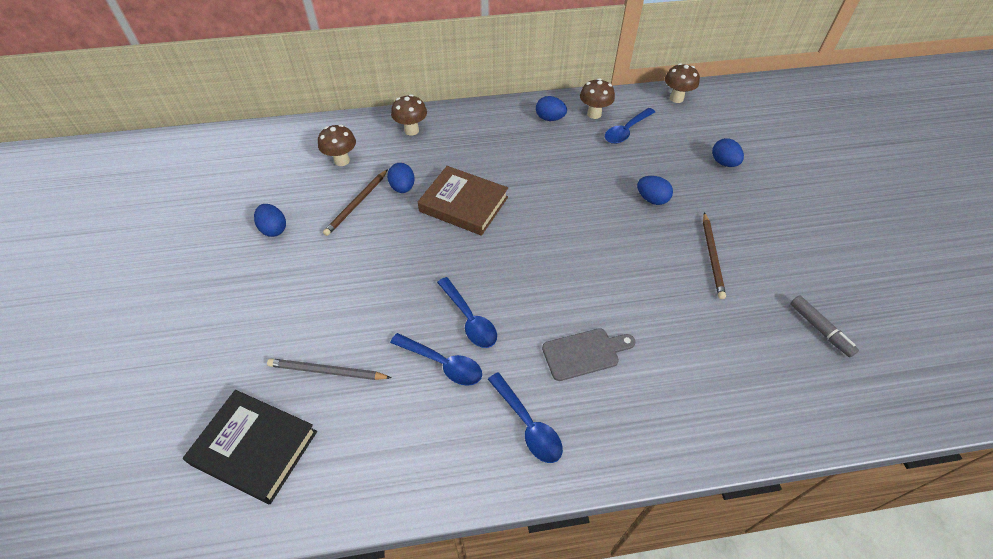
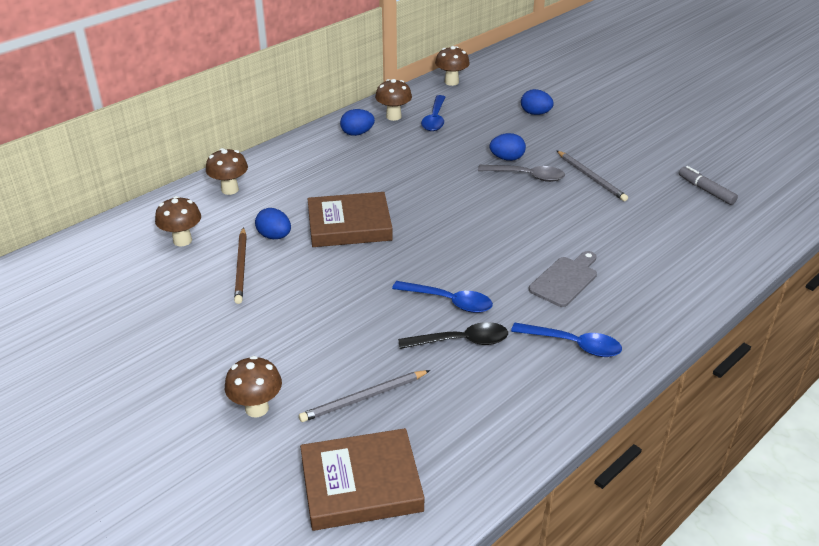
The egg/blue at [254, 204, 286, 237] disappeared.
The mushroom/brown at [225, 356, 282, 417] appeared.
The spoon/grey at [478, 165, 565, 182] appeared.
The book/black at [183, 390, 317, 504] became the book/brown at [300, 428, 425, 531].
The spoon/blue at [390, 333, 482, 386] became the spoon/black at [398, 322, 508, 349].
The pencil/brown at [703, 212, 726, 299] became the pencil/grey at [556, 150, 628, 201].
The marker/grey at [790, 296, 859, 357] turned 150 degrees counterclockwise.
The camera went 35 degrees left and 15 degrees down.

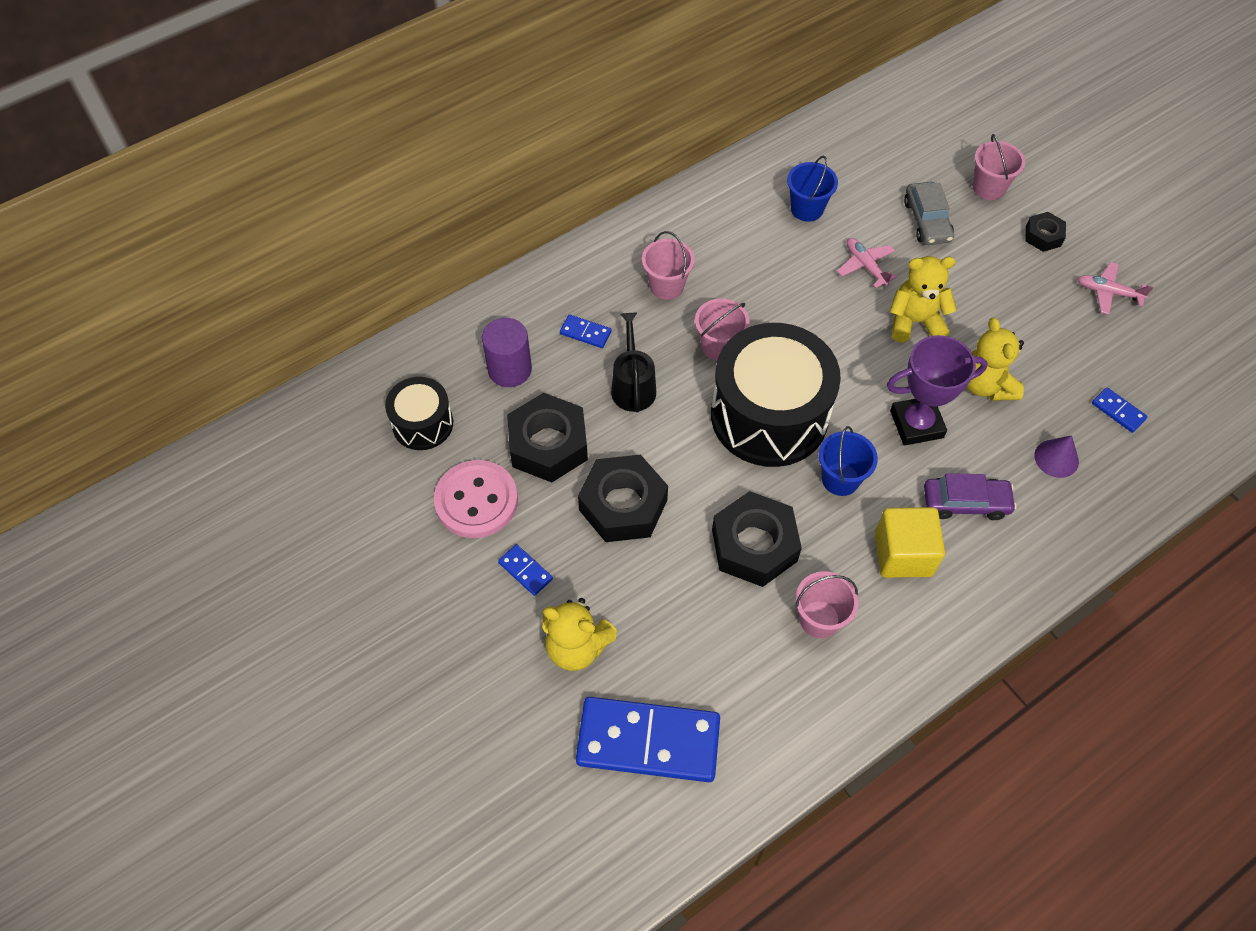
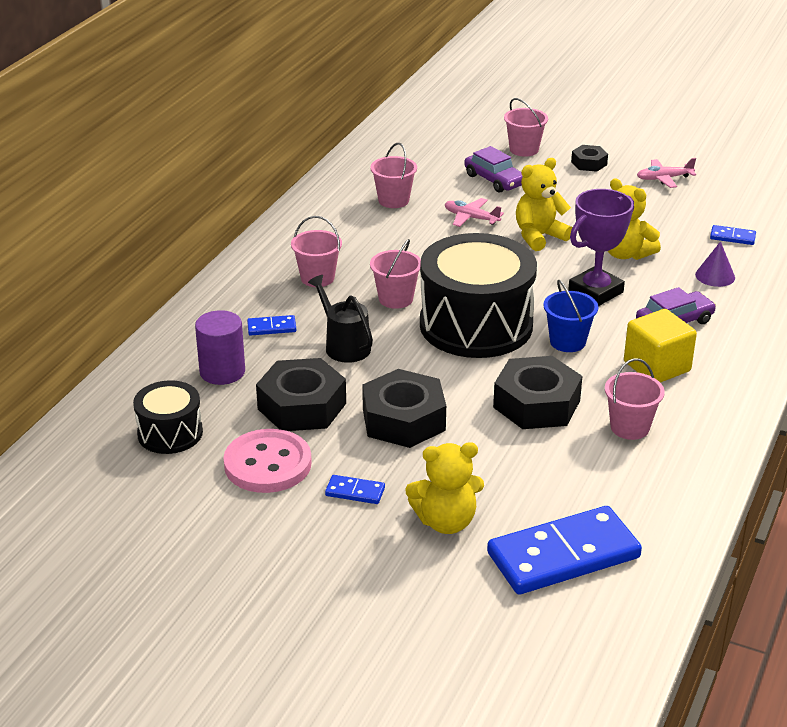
The bucket/blue at [787, 155, 838, 222] became the bucket/pink at [370, 143, 417, 208].
The car/grey at [904, 182, 954, 245] became the car/purple at [464, 146, 523, 193].
The camera went 30 degrees left and 25 degrees down.

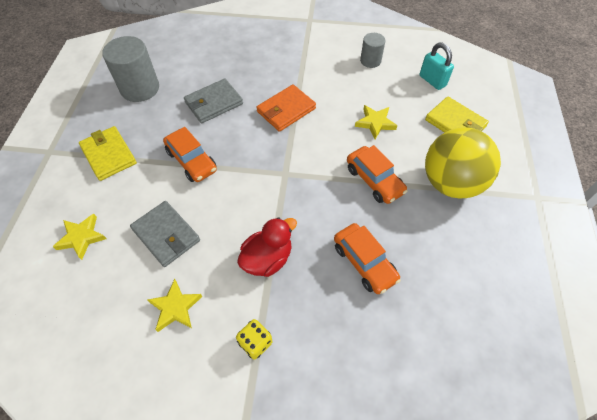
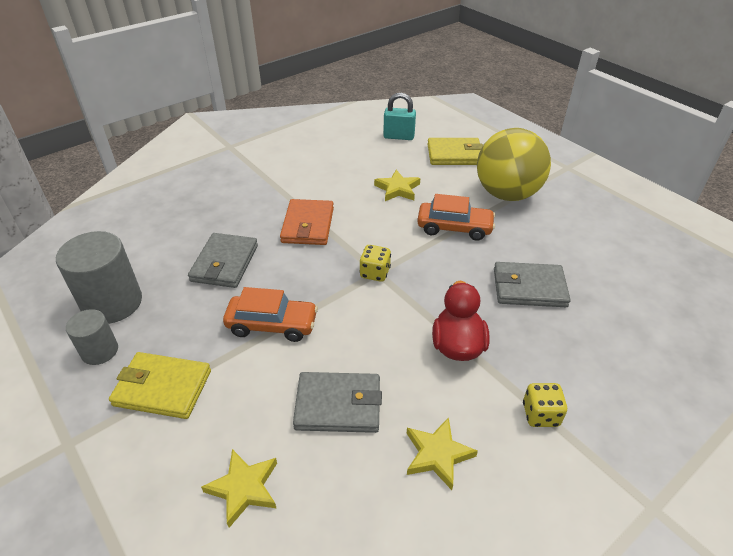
The dice/yellow at [359, 245, 391, 282] appeared.
The cylinder/grey moved from [360, 33, 386, 68] to [66, 309, 118, 365].
The car/orange at [334, 223, 401, 294] was replaced by the wallet/grey at [494, 262, 571, 307].
The camera went 45 degrees left and 15 degrees down.

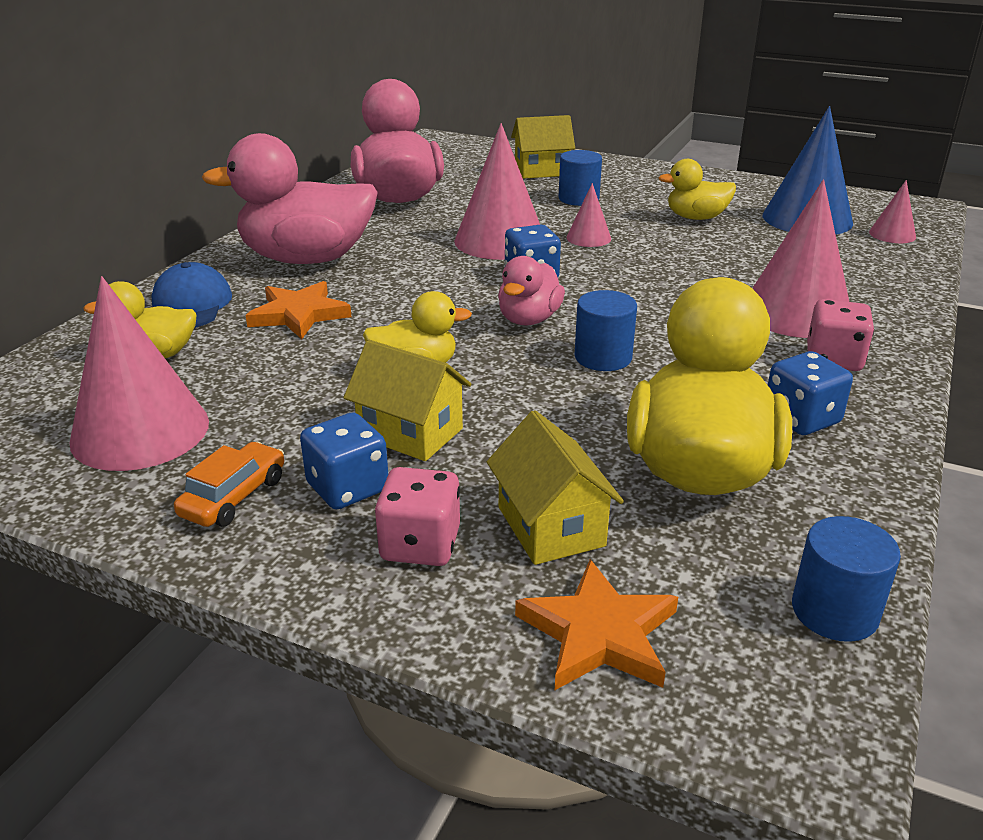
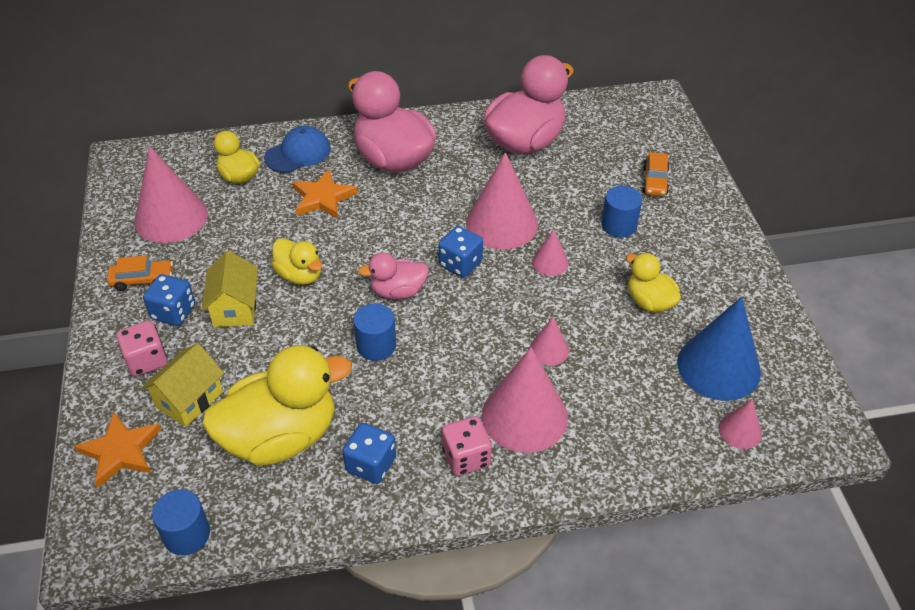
The cone/pink at [530, 317, 569, 365] appeared.
The house/yellow at [511, 115, 575, 179] was replaced by the car/orange at [642, 152, 670, 196].
The camera went 55 degrees right and 15 degrees up.

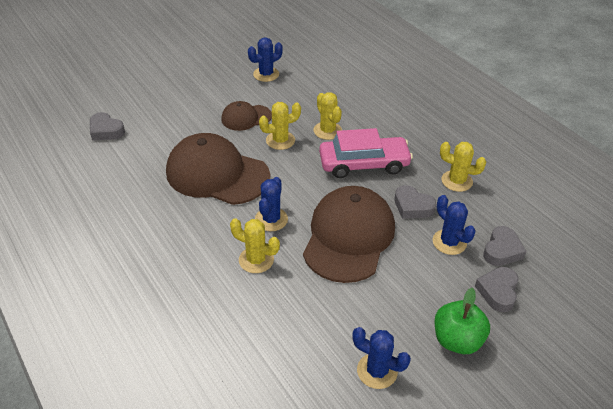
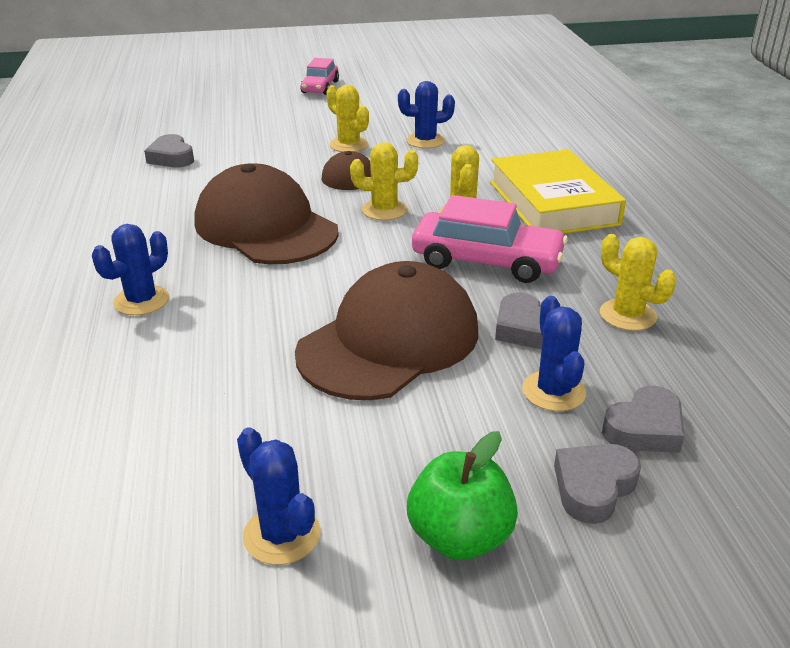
The car/pink at [300, 58, 339, 95] appeared.
The book/yellow at [490, 149, 626, 234] appeared.
The cactus/yellow moved from [230, 218, 280, 273] to [327, 85, 369, 152].
The cactus/blue moved from [255, 177, 288, 231] to [92, 224, 169, 315].
The camera went 25 degrees right and 10 degrees down.

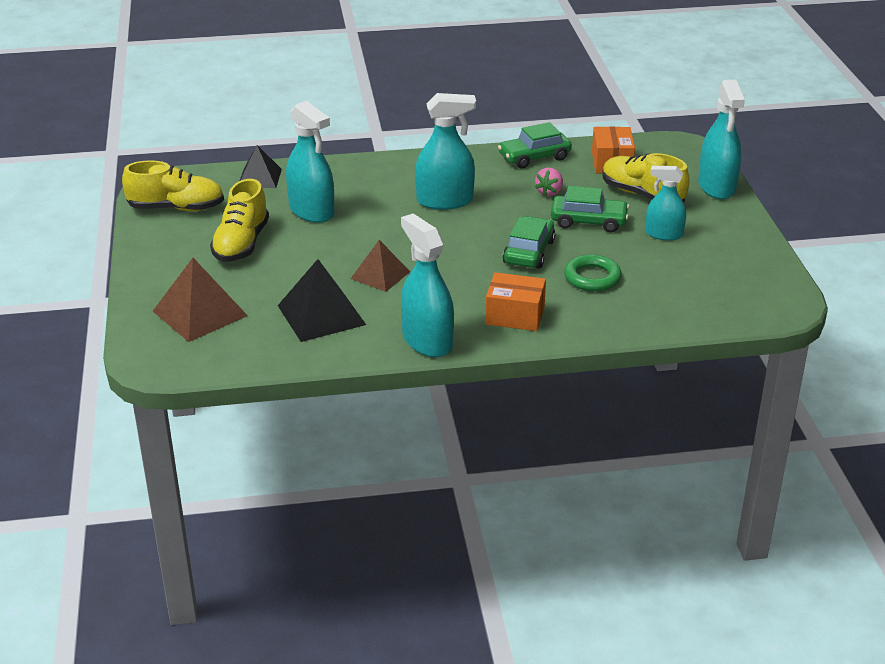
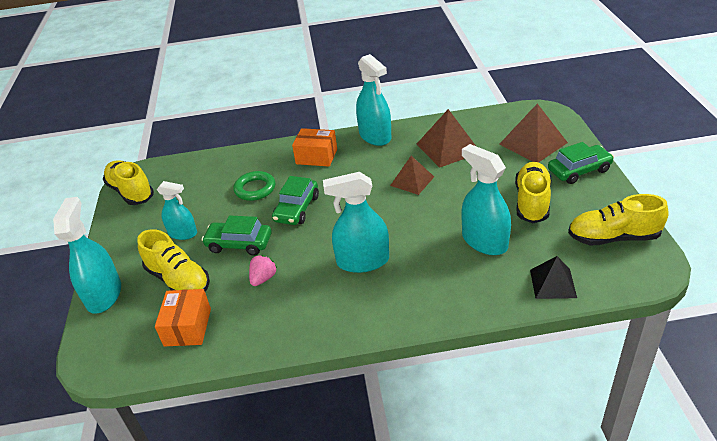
The shoe/yellow at [103, 160, 154, 205] appeared.
The car/green moved from [498, 122, 572, 168] to [548, 142, 614, 184].
The pyramid/black at [278, 259, 366, 342] became the pyramid/brown at [417, 109, 476, 168].
The camera went 175 degrees left and 5 degrees up.

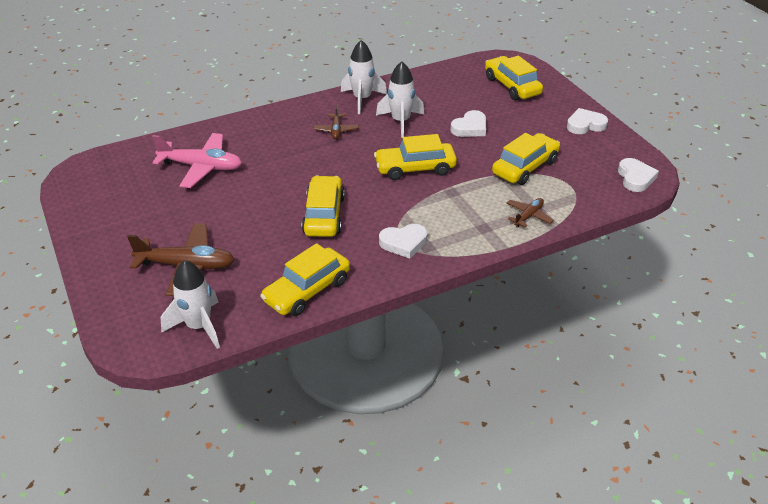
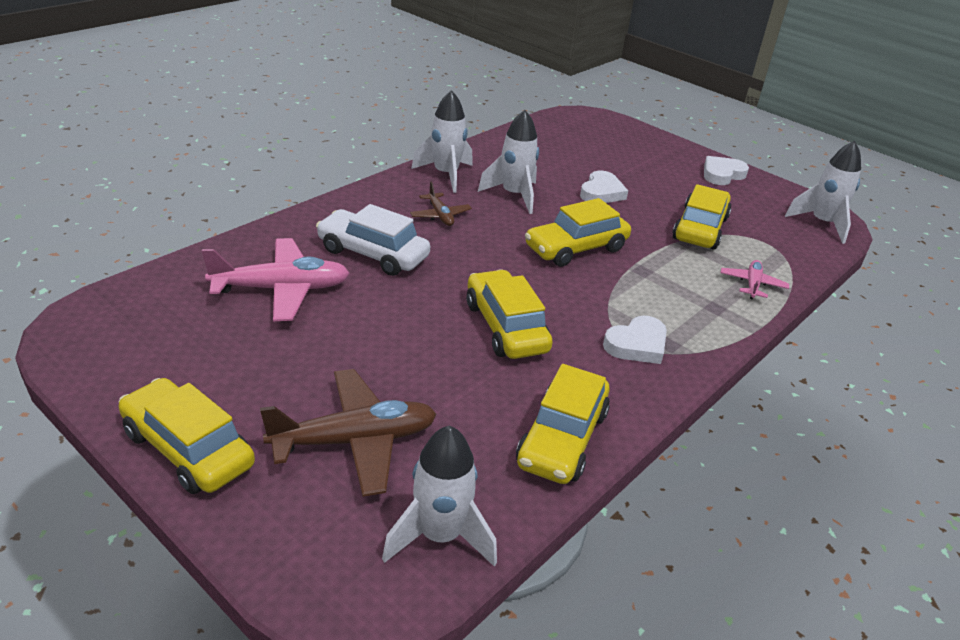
The car/white at [316, 204, 430, 276] appeared.
The car/yellow moved from [485, 56, 543, 100] to [118, 378, 255, 494].
The heart/white at [618, 158, 659, 192] was replaced by the rocket/white at [785, 141, 861, 244].
The plane/brown at [507, 198, 554, 228] became the plane/pink at [720, 260, 789, 300].
The camera went 25 degrees left and 5 degrees down.

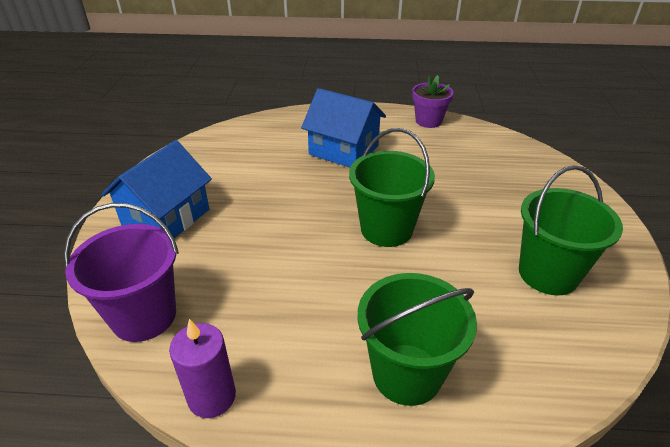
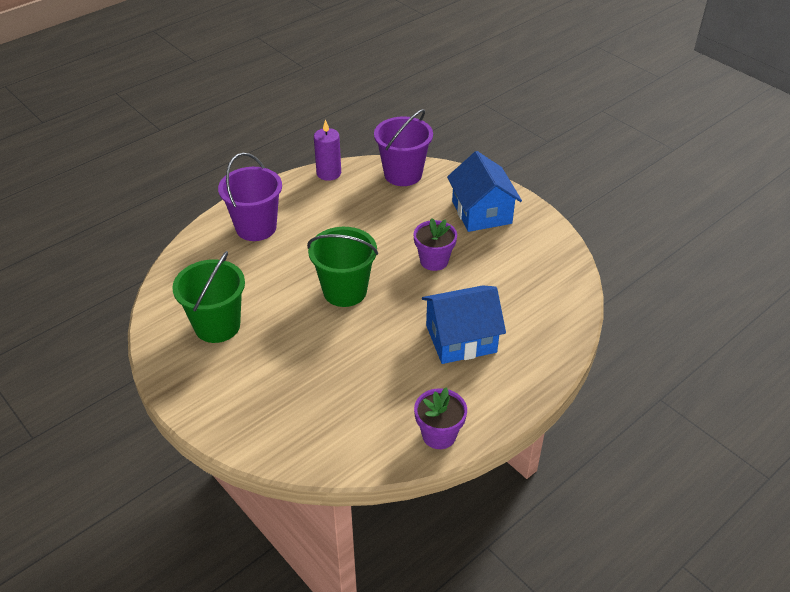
The flower pot/purple at [413, 218, 457, 271] appeared.
The bucket/green at [357, 273, 477, 406] became the bucket/purple at [218, 153, 282, 241].
The camera went 135 degrees right and 5 degrees up.

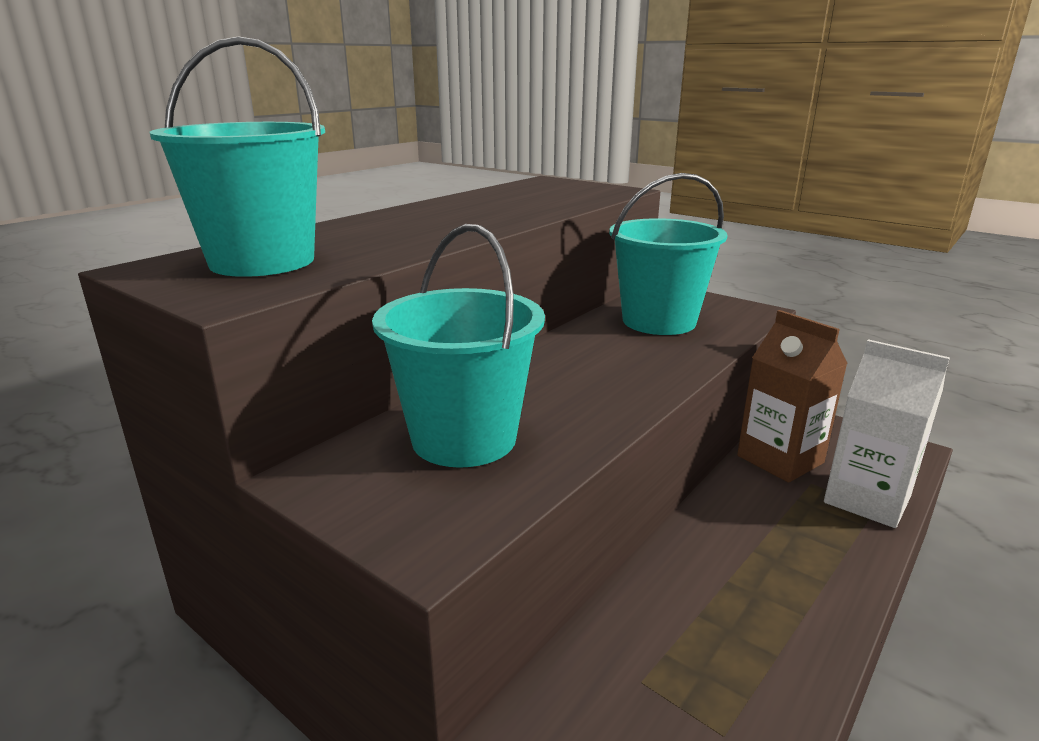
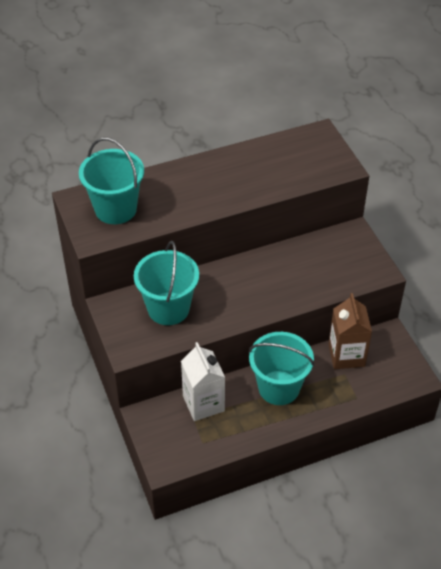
The bucket/turquoise moved from [609, 173, 727, 335] to [249, 332, 315, 405].
The carton/white moved from [824, 339, 950, 528] to [181, 342, 225, 421].
The camera went 30 degrees right and 25 degrees up.

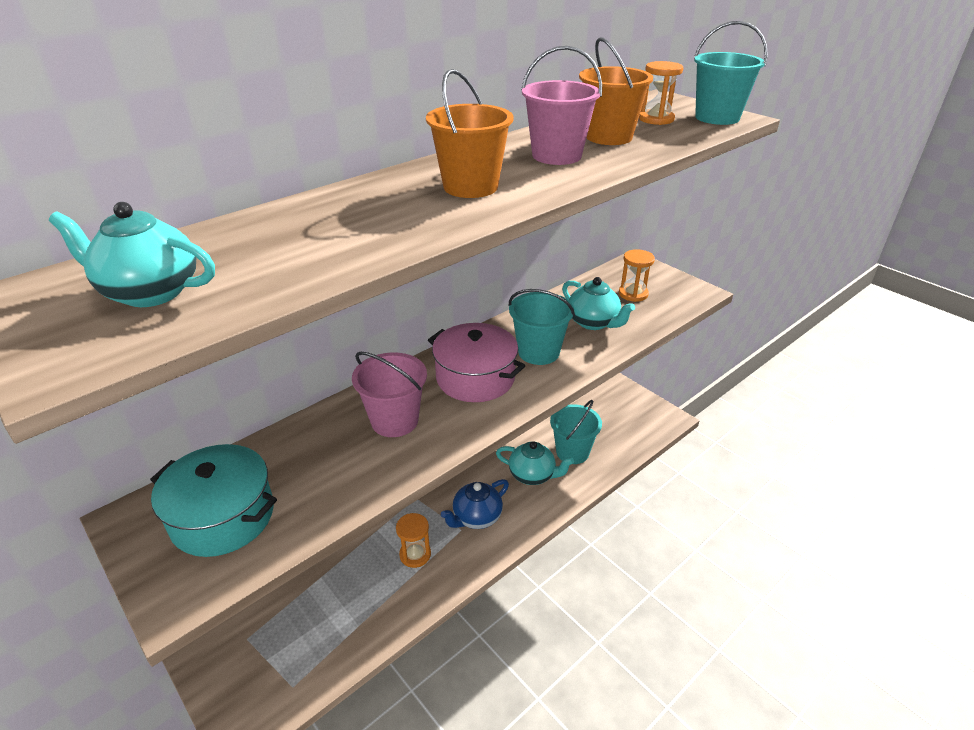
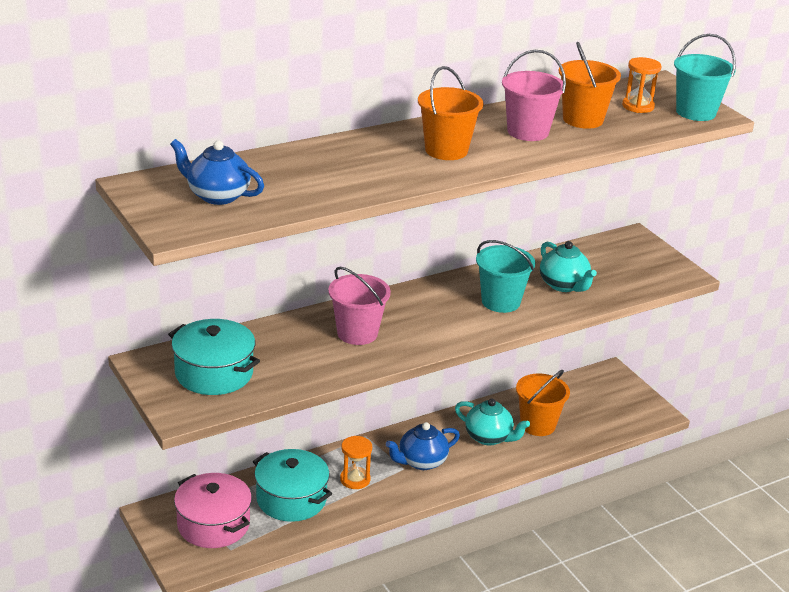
The hourglass/orange at [619, 249, 655, 302] disappeared.
The pot/turquoise at [253, 449, 332, 522] appeared.
The pot/pink moved from [428, 323, 525, 402] to [174, 473, 252, 548].
The teapot/turquoise at [49, 202, 215, 307] became the teapot/blue at [170, 139, 264, 205].
The bucket/turquoise at [550, 400, 602, 464] became the bucket/orange at [516, 370, 570, 436].
The camera went 10 degrees right and 5 degrees down.

